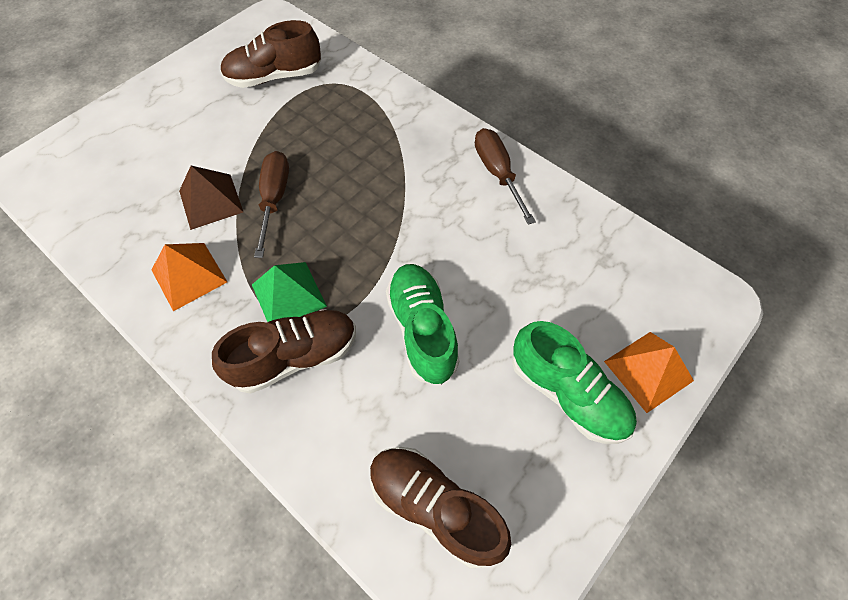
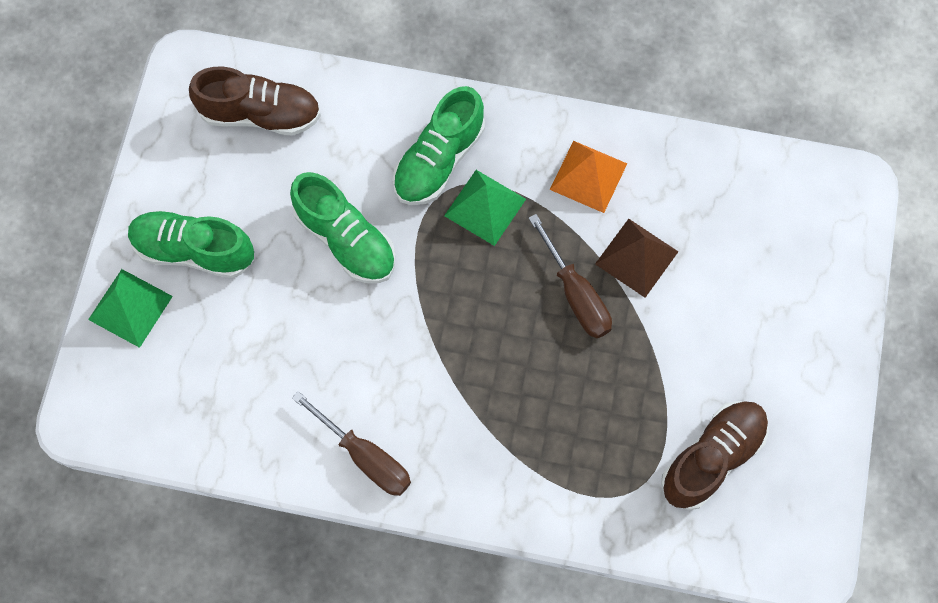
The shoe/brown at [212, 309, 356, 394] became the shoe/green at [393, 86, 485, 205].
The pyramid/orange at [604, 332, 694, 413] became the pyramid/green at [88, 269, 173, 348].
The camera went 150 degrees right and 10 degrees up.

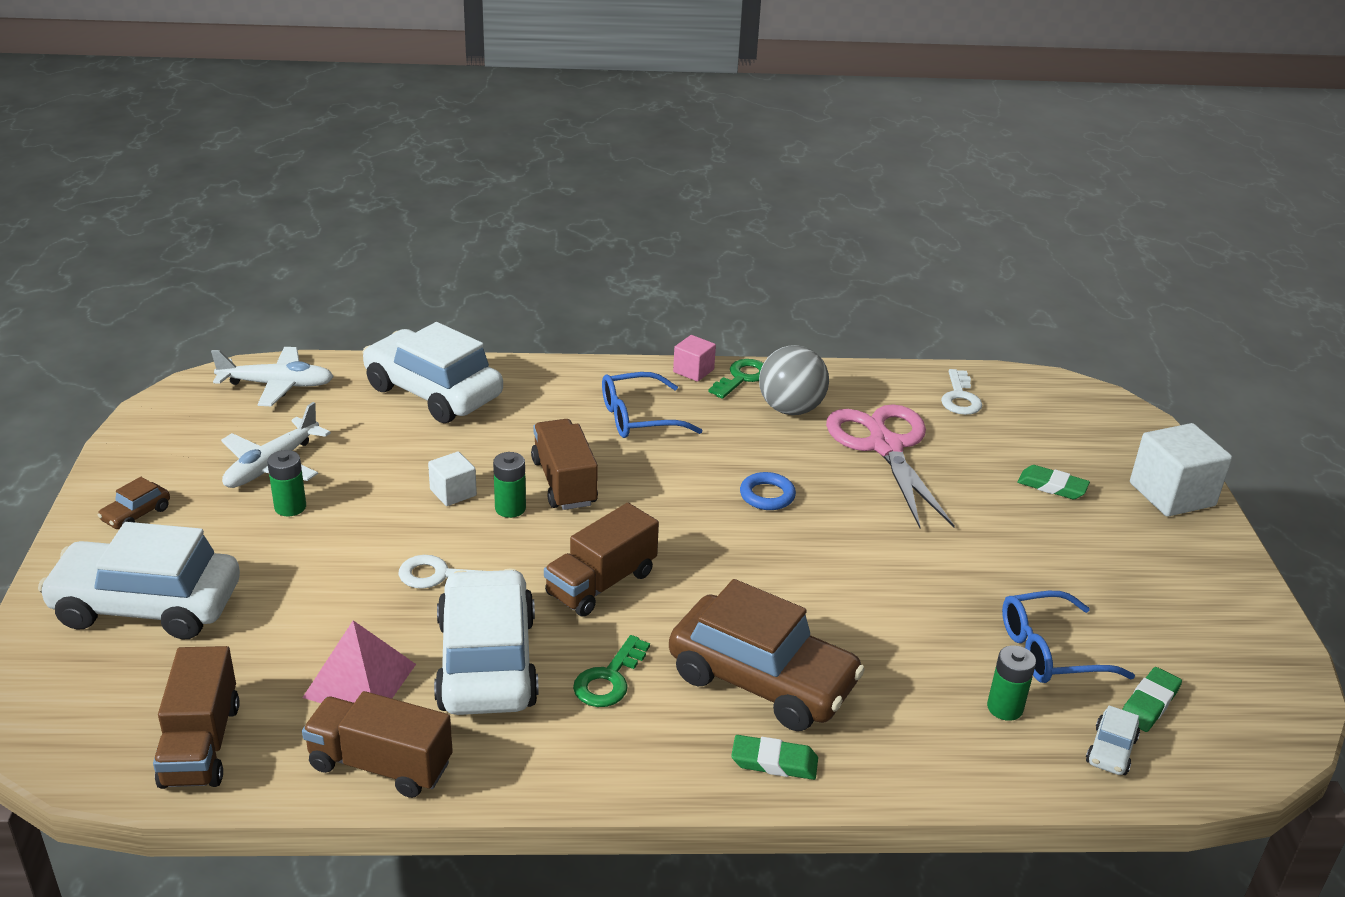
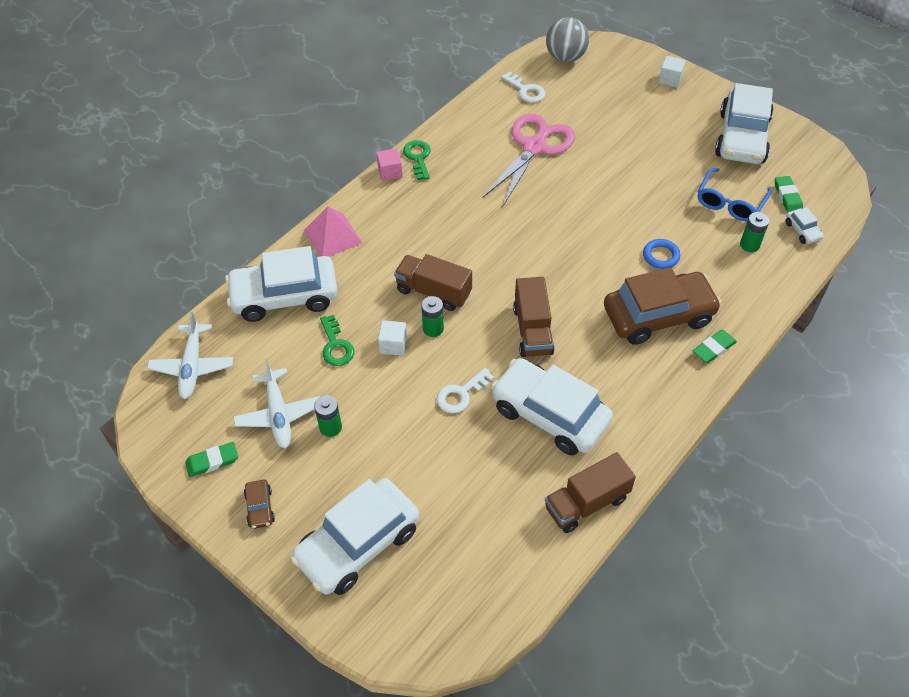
The truck/brown at [153, 646, 240, 789] disappeared.
The glasses/blue at [602, 372, 703, 438] disappeared.
The car/white at [715, 83, 774, 164] appeared.
The pyramid/pink moved from [303, 620, 416, 703] to [304, 207, 363, 257].
The key/green moved from [573, 635, 650, 707] to [320, 315, 354, 366].
The ring/blue moved from [740, 472, 796, 510] to [643, 239, 680, 269].
The ball/grey moved from [759, 345, 829, 415] to [546, 17, 589, 63].
The eraser/green moved from [1017, 465, 1090, 499] to [185, 442, 238, 477].
The plane/white at [211, 347, 334, 406] turned 135 degrees clockwise.
The scissors/pink at [826, 404, 955, 528] turned 90 degrees clockwise.
The cube/white at [1130, 423, 1232, 517] changed to 0.55 times the size.
The camera went 45 degrees left and 20 degrees up.

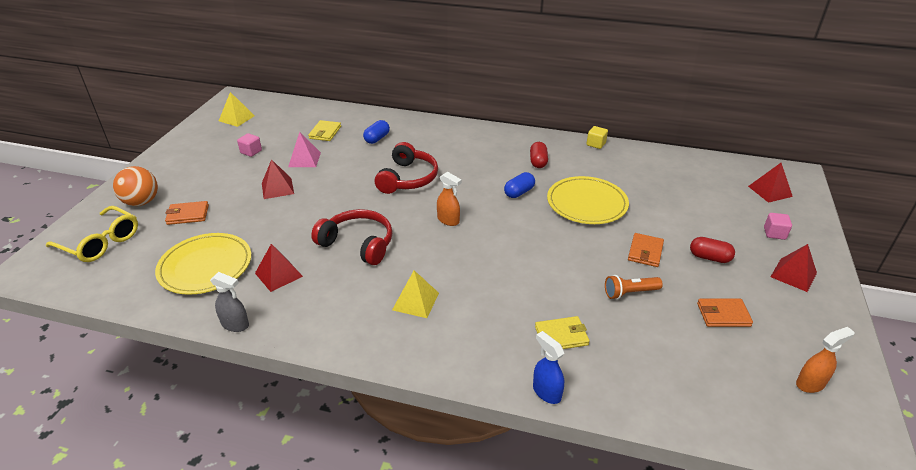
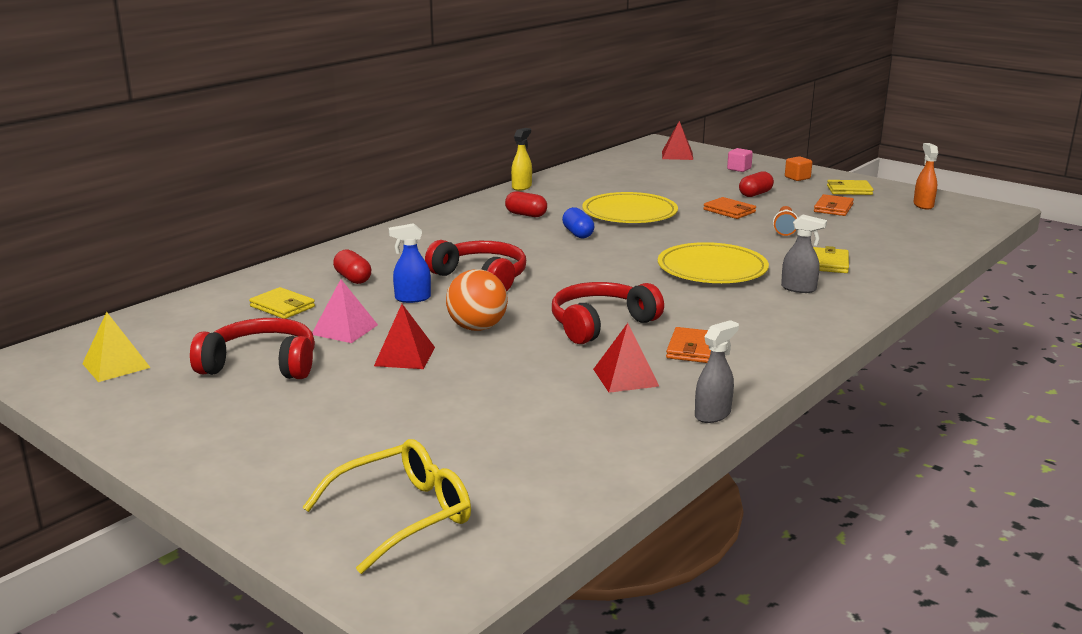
The pyramid/yellow at [392, 270, 439, 318] disappeared.
The spray bottle/orange at [437, 172, 462, 226] disappeared.
The spray bottle/grey at [781, 214, 827, 293] appeared.
The wallet/yellow at [827, 180, 874, 195] appeared.
The ball/orange moved from [113, 166, 158, 206] to [446, 269, 508, 331].
The plate/yellow moved from [155, 233, 251, 295] to [658, 242, 769, 283].
The wallet/orange moved from [165, 201, 209, 225] to [666, 327, 711, 363].
The spray bottle/blue moved from [533, 331, 564, 404] to [389, 223, 431, 303].
The cube/pink at [237, 133, 262, 157] was replaced by the headphones/red at [190, 318, 315, 379].
The cube/yellow at [587, 126, 608, 149] was replaced by the spray bottle/yellow at [511, 128, 532, 191].
The pyramid/red at [771, 244, 817, 292] was replaced by the cube/orange at [785, 156, 812, 181].
The capsule/blue at [363, 120, 390, 144] became the capsule/red at [333, 249, 371, 284].
The camera went 65 degrees left and 15 degrees down.

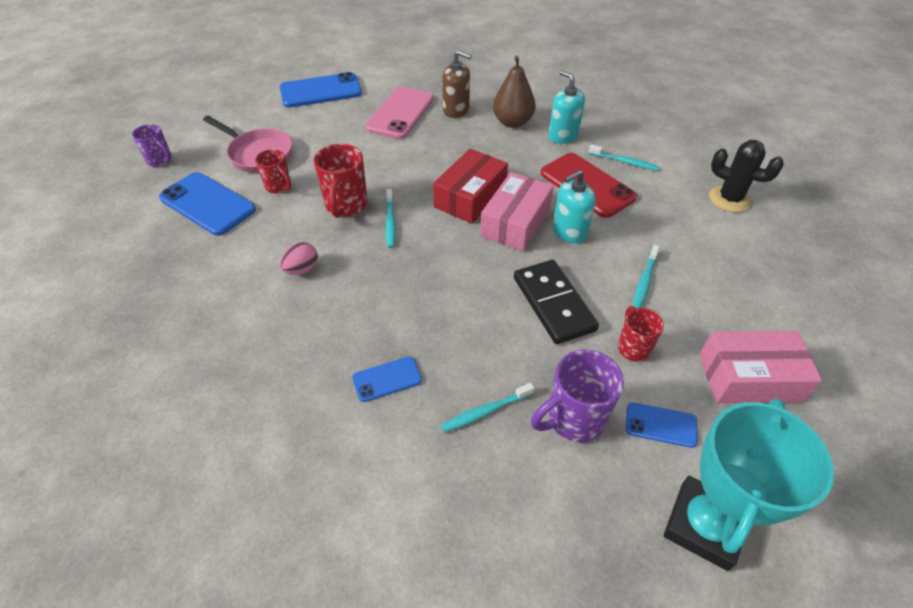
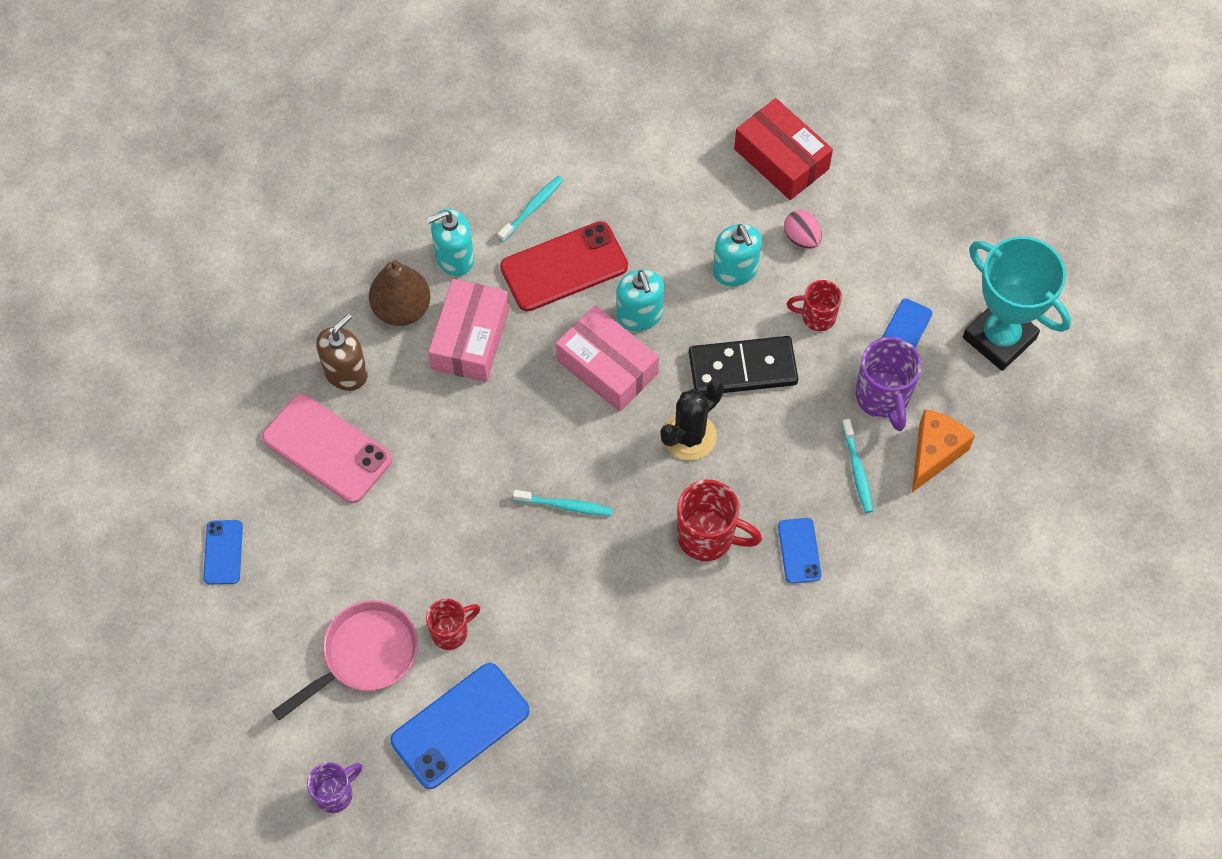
The cheese/orange at [912, 409, 975, 493] appeared.
The egg/pink moved from [280, 242, 318, 275] to [784, 210, 822, 249].
The mug/red moved from [314, 144, 368, 218] to [677, 480, 762, 561].
The box/red moved from [433, 149, 508, 224] to [734, 98, 833, 200].
The box/pink moved from [700, 331, 822, 403] to [428, 279, 509, 382].
The cactus/black moved from [709, 140, 784, 212] to [660, 379, 724, 460].
The toothbrush/turquoise at [633, 245, 660, 308] was replaced by the soap dispenser/turquoise at [713, 224, 762, 286].
The phone/blue at [280, 72, 362, 108] changed to 0.53 times the size.
The camera went 75 degrees left and 15 degrees up.

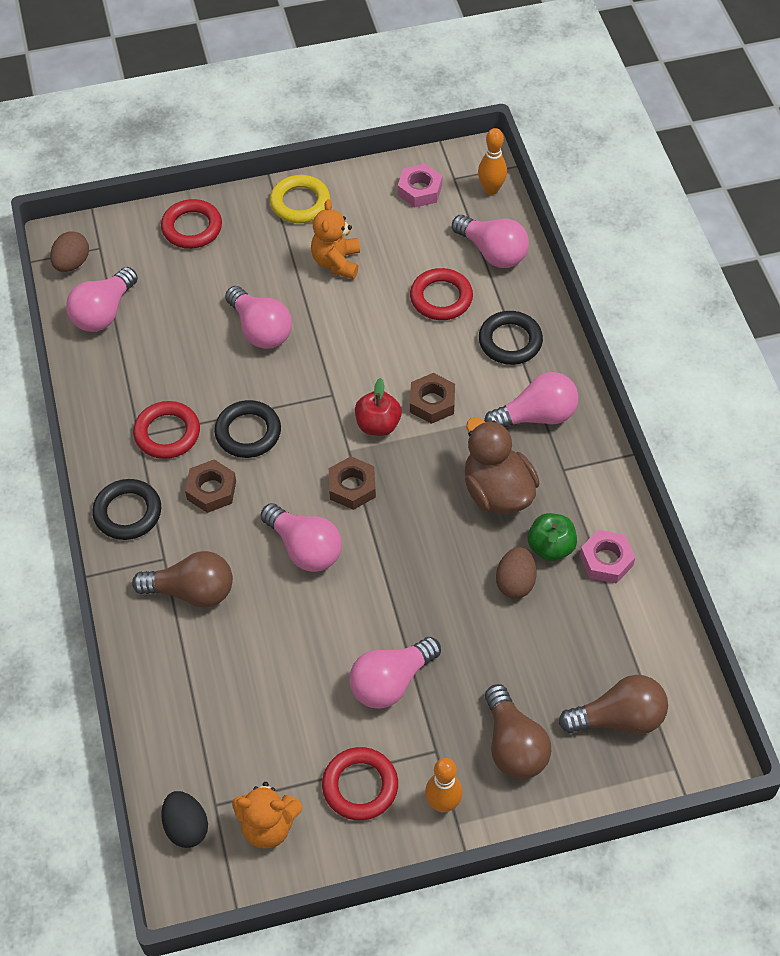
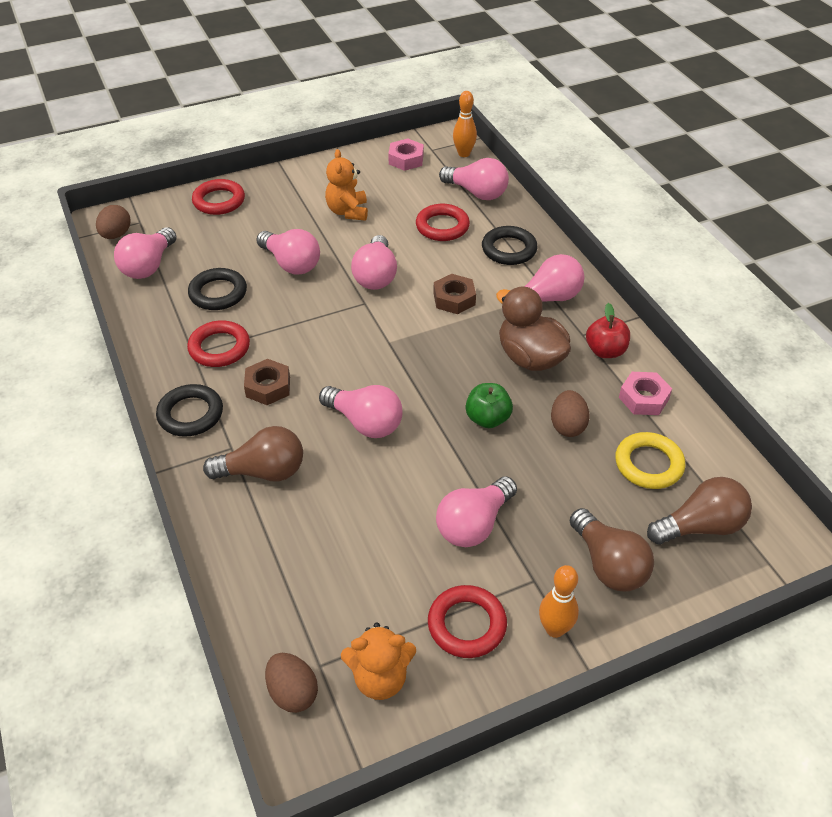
The nut/brown at [329, 456, 376, 510] disappeared.
The light bulb/pink at [351, 235, 397, 290] appeared.
The ring/black moved from [214, 400, 281, 458] to [188, 268, 247, 310].
The ring/yellow moved from [270, 175, 330, 223] to [615, 432, 686, 489].
The apple/red moved from [355, 378, 402, 436] to [586, 303, 630, 358].
The apple/green moved from [528, 513, 577, 561] to [466, 383, 513, 428].
The egg/black at [161, 791, 208, 848] became the egg/brown at [265, 653, 318, 713].
The camera went 10 degrees left and 10 degrees down.

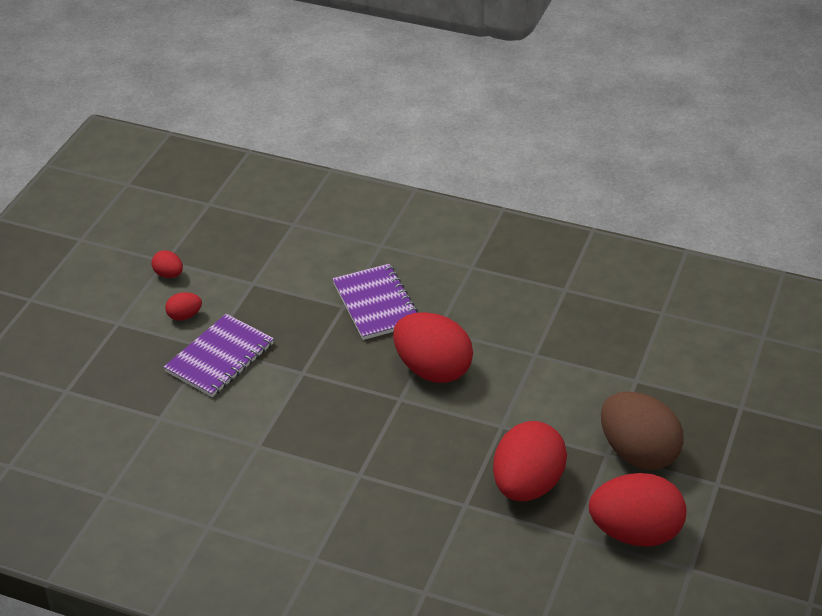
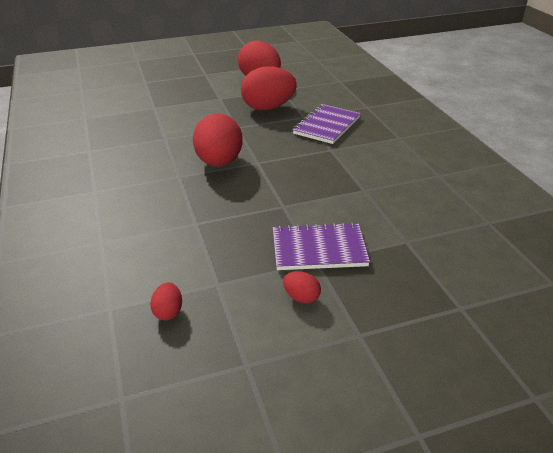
The egg/brown at [601, 391, 684, 470] disappeared.
The egg/red moved from [152, 250, 183, 278] to [150, 282, 182, 320].
The notebook/purple moved from [333, 264, 418, 340] to [293, 104, 361, 144].
The camera went 130 degrees left and 5 degrees down.

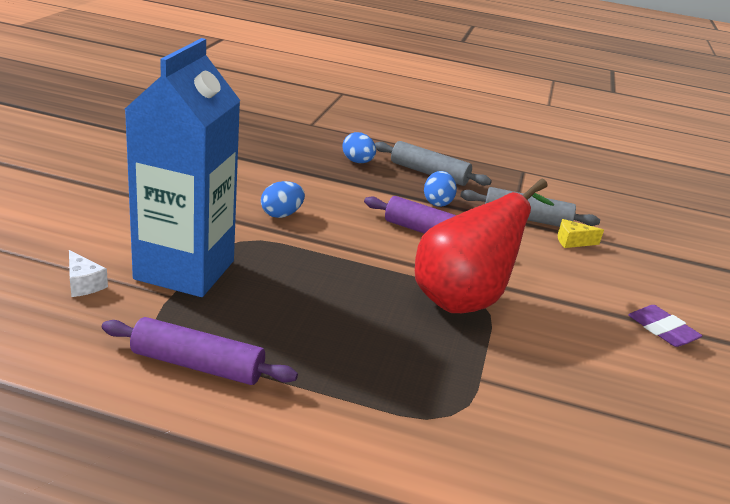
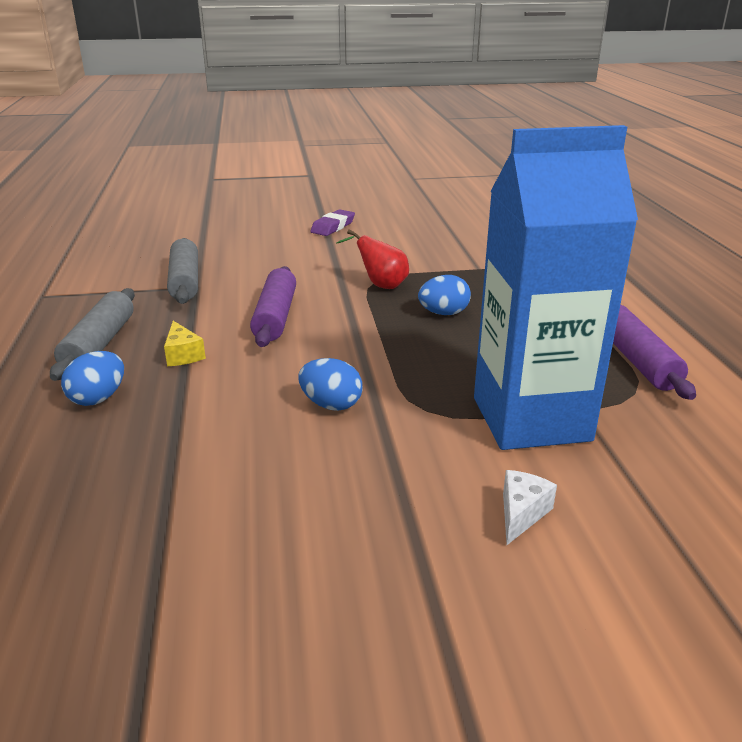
The cheese/white moved from [69, 250, 108, 297] to [503, 470, 557, 545].
The egg/blue moved from [424, 171, 457, 207] to [418, 275, 471, 315].
The cheese/yellow moved from [558, 219, 604, 248] to [164, 321, 206, 366].
The pear/red at [415, 179, 555, 313] changed to 0.49 times the size.
The camera went 110 degrees left and 0 degrees up.

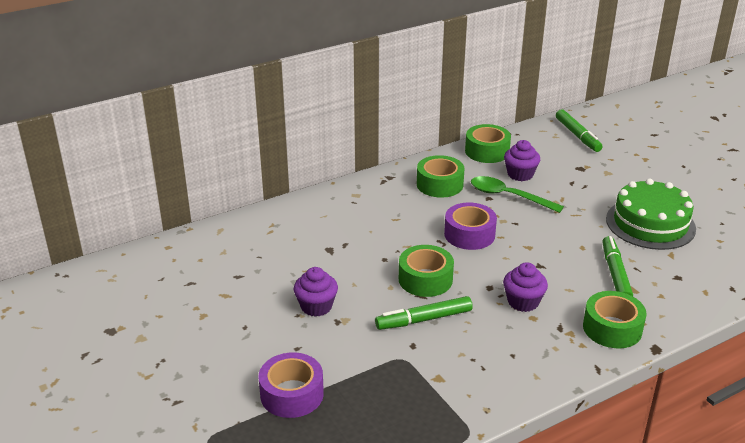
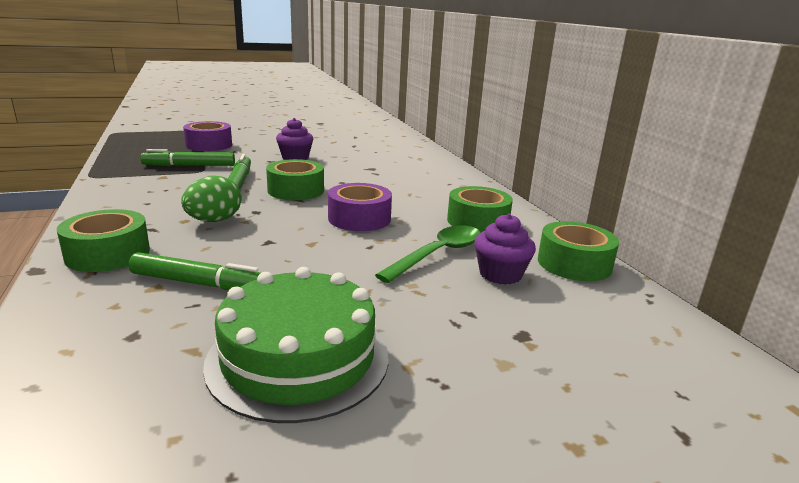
The marker/green moved from [556, 110, 603, 152] to [140, 149, 235, 166].
The cupcake/purple at [503, 262, 548, 312] was replaced by the egg/green at [181, 176, 241, 222].
The camera went 100 degrees right and 10 degrees down.

